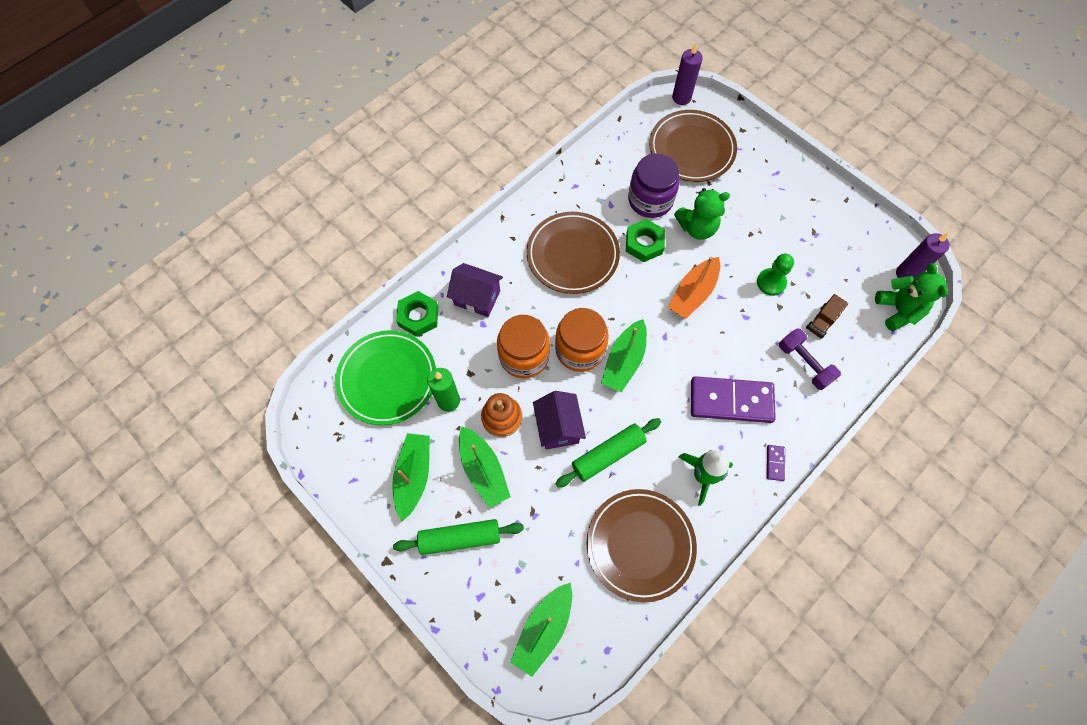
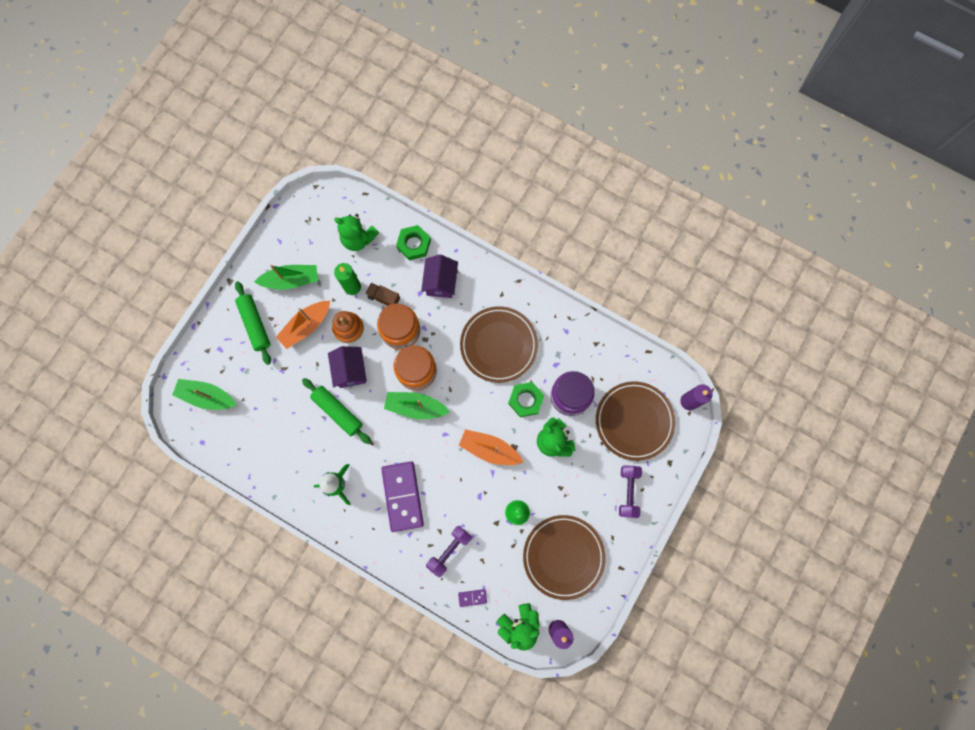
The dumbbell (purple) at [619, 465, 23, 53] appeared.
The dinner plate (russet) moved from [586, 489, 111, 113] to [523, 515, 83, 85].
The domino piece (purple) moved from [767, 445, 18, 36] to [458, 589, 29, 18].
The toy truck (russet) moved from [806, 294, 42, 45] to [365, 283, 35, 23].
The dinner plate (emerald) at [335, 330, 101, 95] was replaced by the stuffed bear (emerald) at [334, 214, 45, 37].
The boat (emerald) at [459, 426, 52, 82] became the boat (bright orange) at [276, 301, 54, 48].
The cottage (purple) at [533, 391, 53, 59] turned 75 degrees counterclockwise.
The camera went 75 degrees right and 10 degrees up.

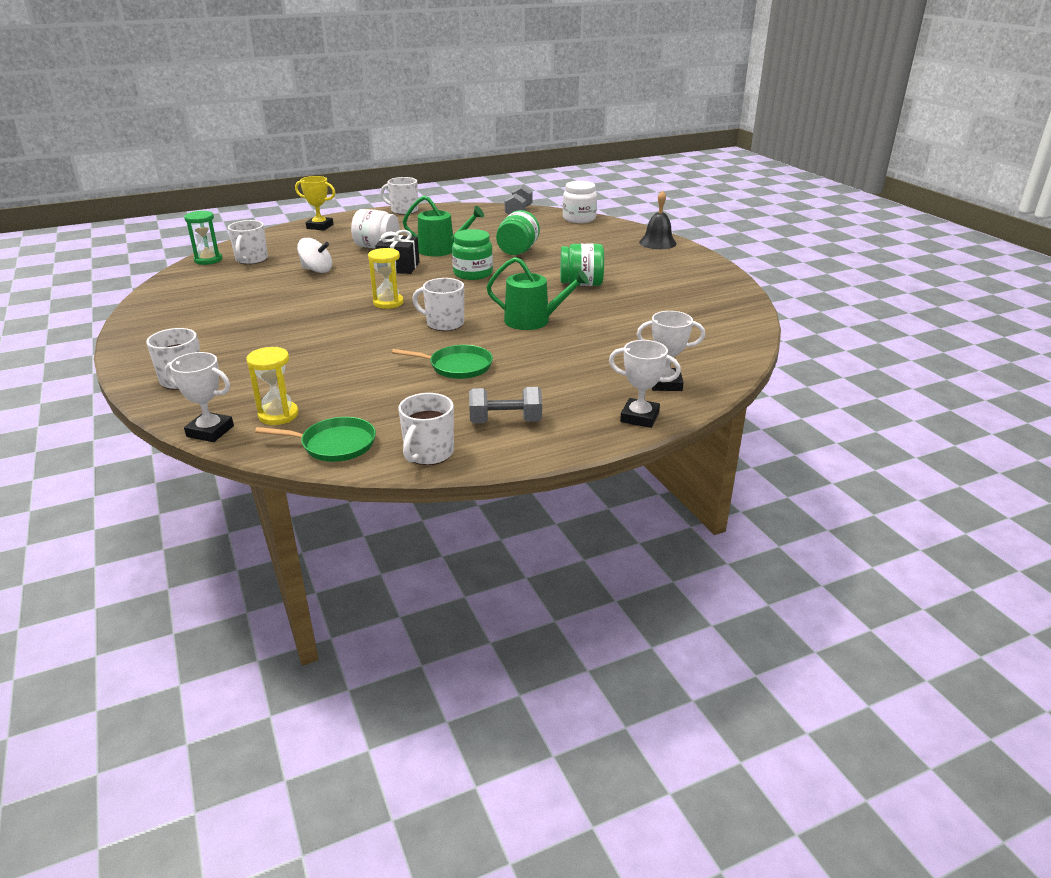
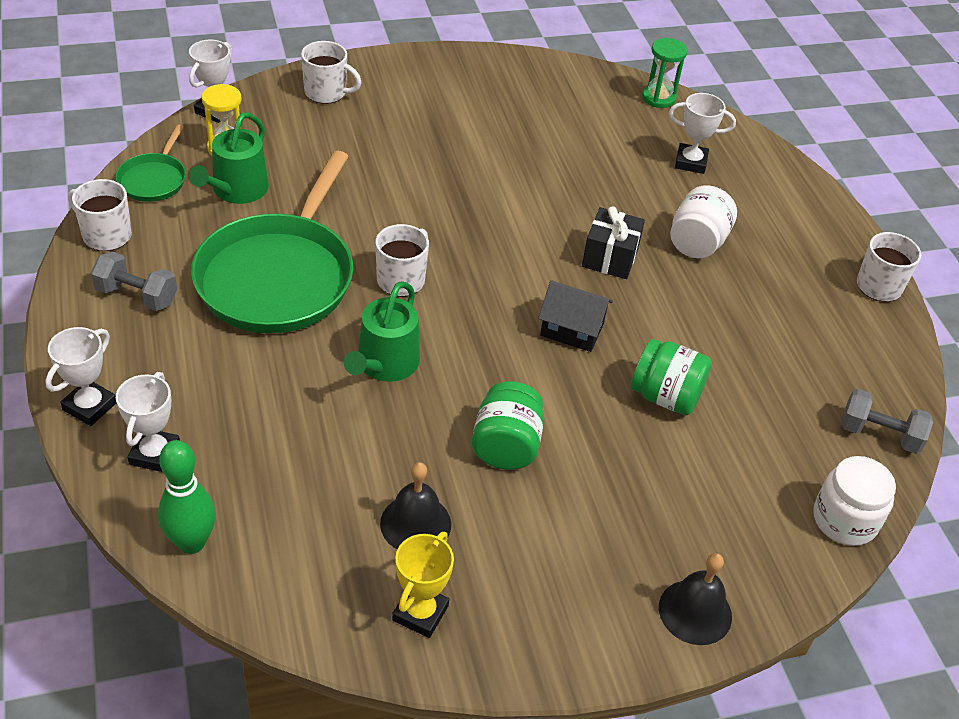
The mug (white) at [228, 220, 40, 44] disappeared.
The spinning top (white) at [297, 238, 35, 35] disappeared.
The sandglass (golden) at [368, 248, 36, 61] disappeared.
The bowling pin (emerald) at [158, 440, 58, 114] appeared.
The school bell (ebony) at [380, 462, 71, 87] appeared.
The award cup (white) at [669, 93, 67, 81] appeared.
The award cup (golden) moved from [295, 176, 41, 55] to [392, 532, 62, 106].
The watering pot (emerald) moved from [403, 196, 81, 60] to [189, 112, 80, 92].
The jar (emerald) at [452, 229, 41, 51] was replaced by the cottage (ebony) at [538, 280, 75, 72].
The dumbbell (grey) at [469, 387, 73, 36] turned 75 degrees counterclockwise.
The skillet (emerald) at [392, 345, 101, 34] changed to 2.16 times the size.
The camera went 95 degrees right and 15 degrees up.

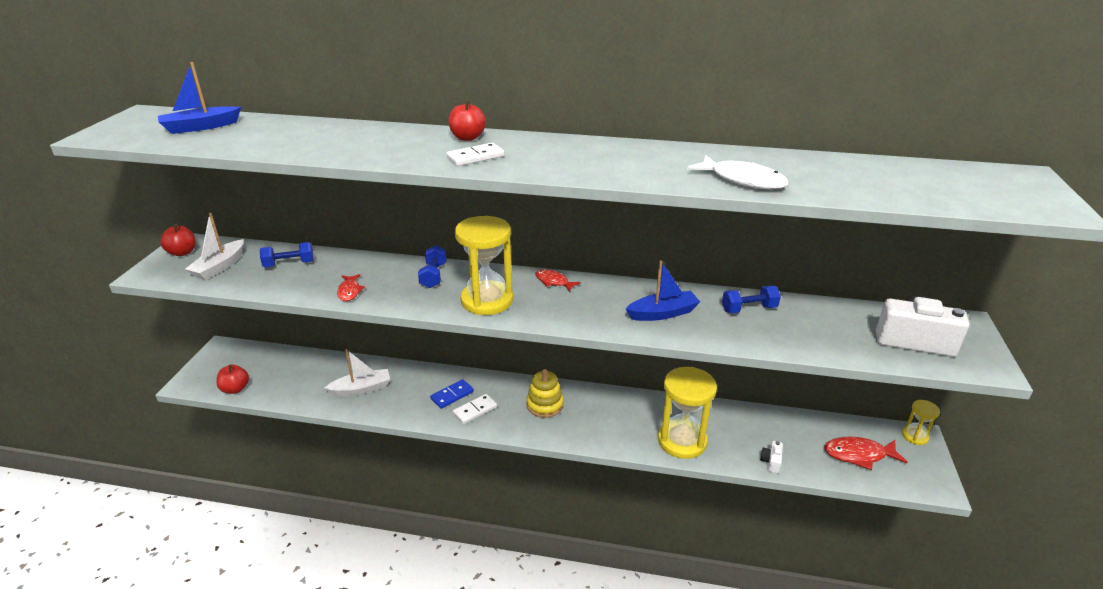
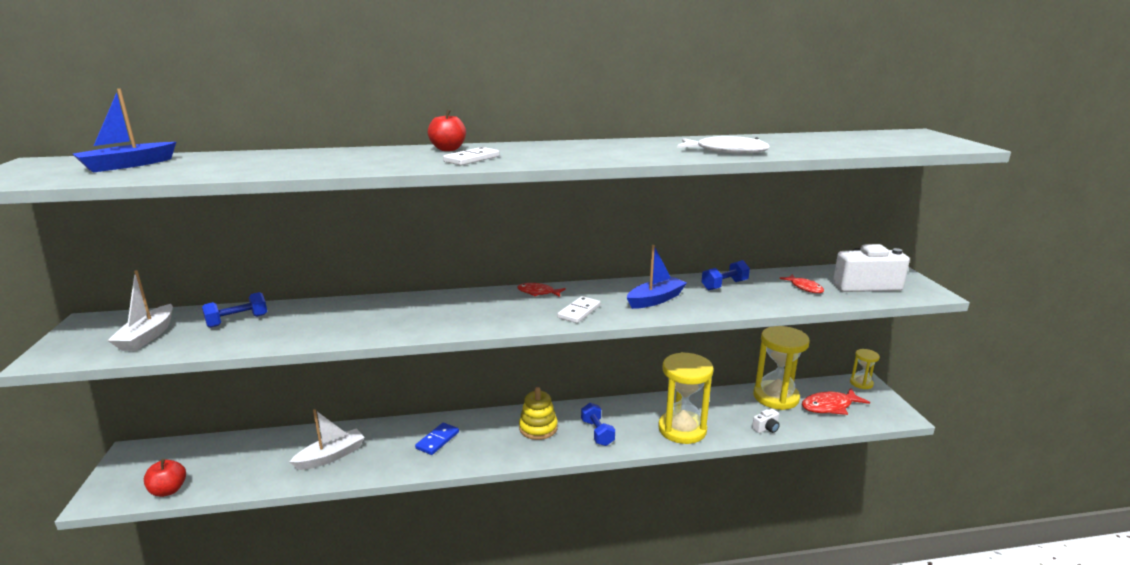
The apple fruit (red) at [160, 224, 36, 32] disappeared.
The fish (red) moved from [337, 274, 28, 27] to [779, 274, 45, 19].
The dumbbell (cobalt) moved from [418, 245, 29, 43] to [581, 403, 34, 43].
The domino piece (white) moved from [453, 394, 44, 30] to [557, 296, 44, 27].
The sandglass (golden) moved from [455, 216, 58, 99] to [753, 326, 57, 84].
The photo camera (white) at [760, 441, 23, 33] turned 120 degrees counterclockwise.
The camera went 20 degrees left and 10 degrees down.

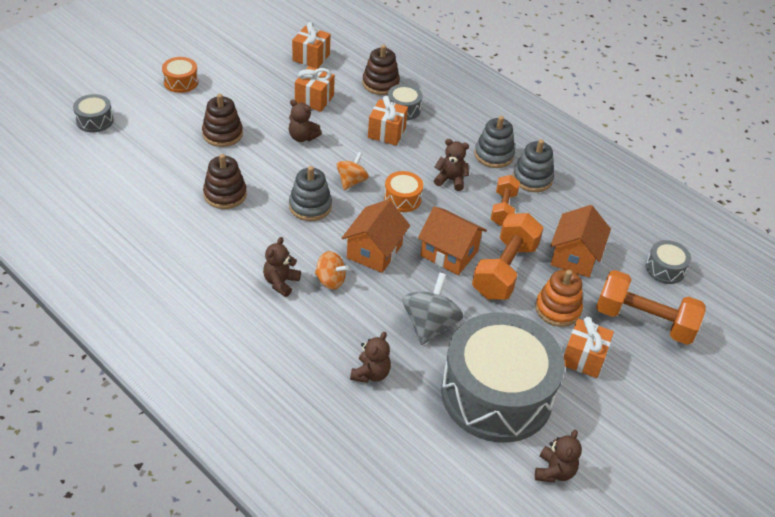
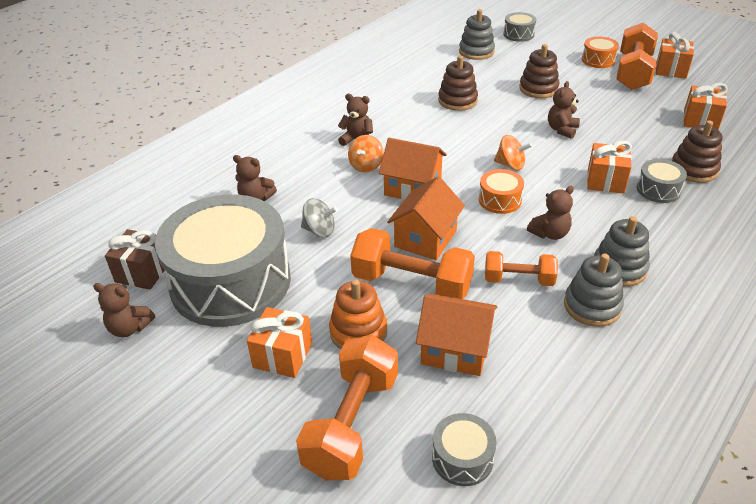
The wrapped gift (russet) at [105, 229, 60, 61] appeared.
The dumbbell (bright orange) at [616, 23, 42, 67] appeared.
The stacking toy (grey) moved from [289, 166, 43, 55] to [459, 9, 36, 51].
The wrapped gift (bright orange) moved from [295, 66, 40, 46] to [656, 32, 38, 47].
The stuffed bear (russet) at [434, 139, 35, 52] turned 45 degrees clockwise.
The spinning top (grey) at [402, 272, 61, 73] changed to 0.63 times the size.
The camera went 90 degrees right and 5 degrees down.

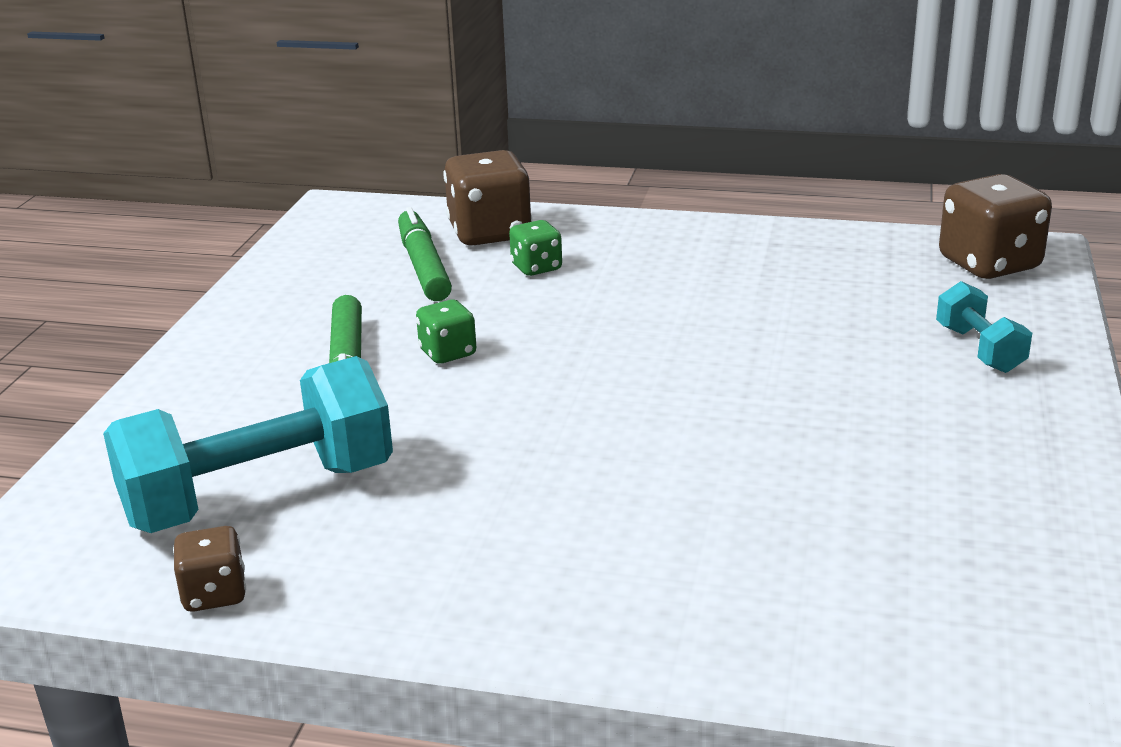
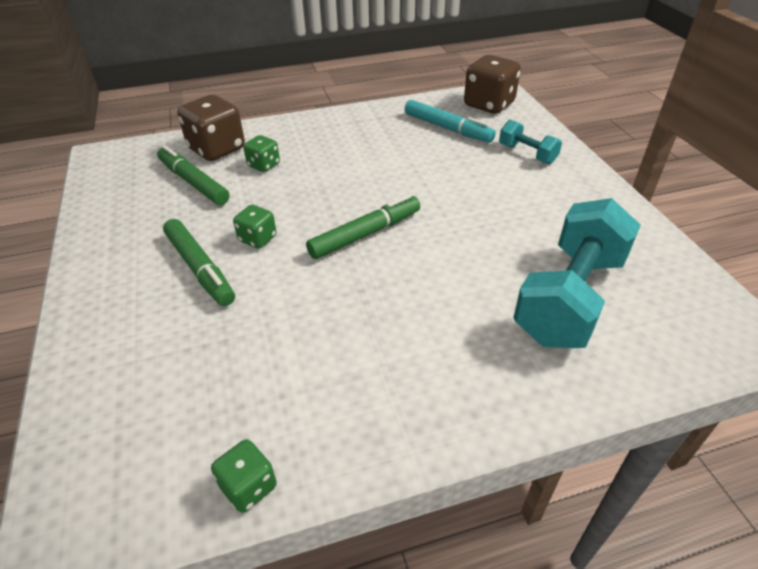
The felt pen (emerald) at [306, 194, 114, 65] appeared.
The felt pen (aqua) at [405, 100, 91, 43] appeared.
The dumbbell (aqua) moved from [103, 356, 290, 177] to [513, 198, 128, 150].
The game die (russet) at [173, 526, 73, 86] became the game die (emerald) at [211, 439, 66, 74].
The camera went 30 degrees left and 15 degrees up.

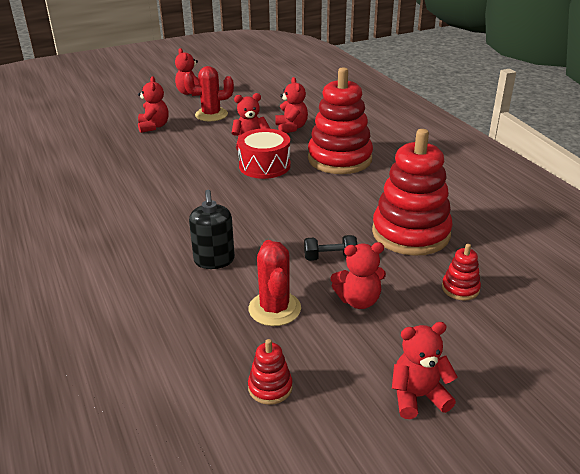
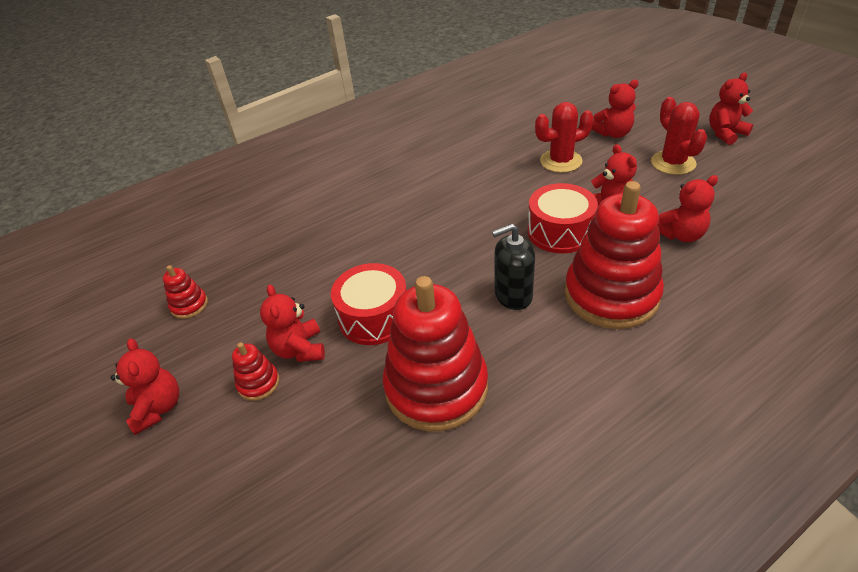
The soap dispenser (ebony) moved from [189, 190, 46, 79] to [492, 224, 43, 86].
The saguaro cactus (red) moved from [249, 240, 52, 86] to [535, 102, 59, 71].
The stacking toy (red) moved from [442, 244, 39, 57] to [232, 342, 47, 59].
The dumbbell (ebony) at [304, 235, 53, 26] was replaced by the toy drum (red) at [331, 263, 76, 82].
The camera went 85 degrees right and 10 degrees up.

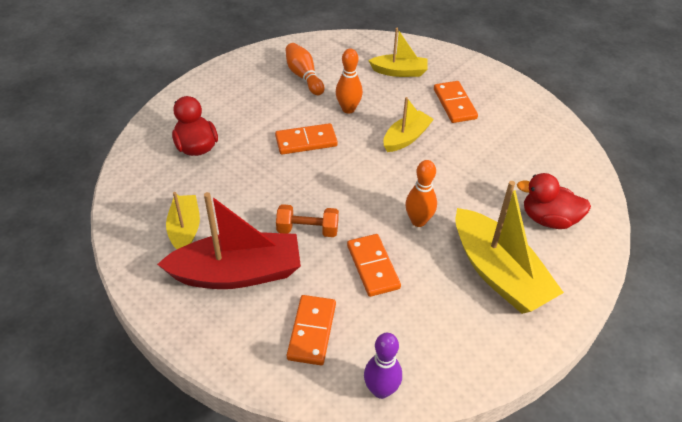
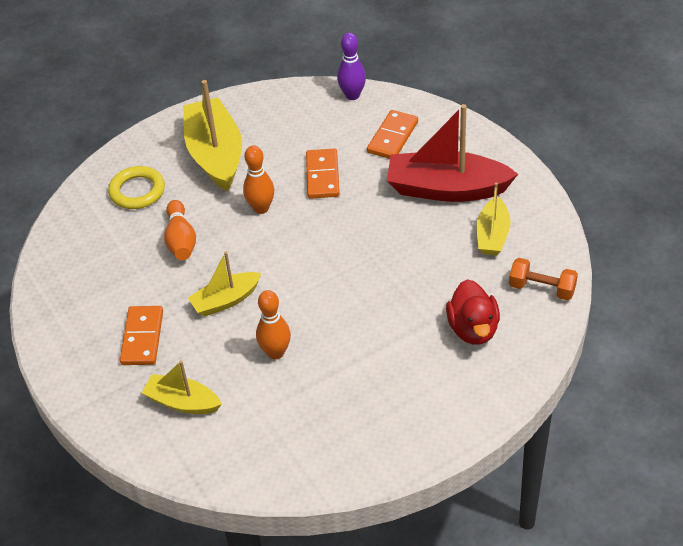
The domino piece (bright orange) at [275, 123, 63, 32] disappeared.
The dumbbell (bright orange) moved from [276, 204, 63, 33] to [509, 258, 69, 42].
The bowling pin (bright orange) moved from [285, 43, 39, 52] to [164, 200, 32, 60].
The rubber duck (red) at [517, 173, 74, 56] was replaced by the torus (golden) at [108, 166, 57, 43].
The camera went 160 degrees left and 0 degrees up.

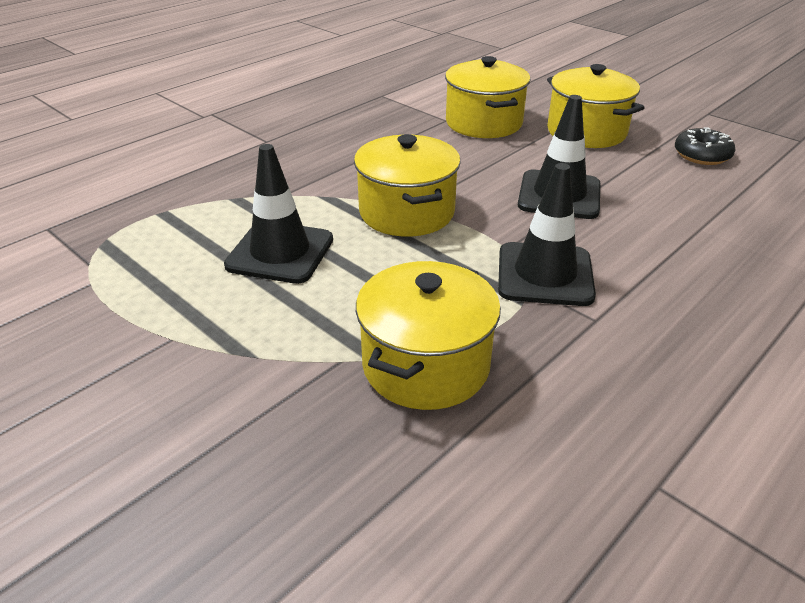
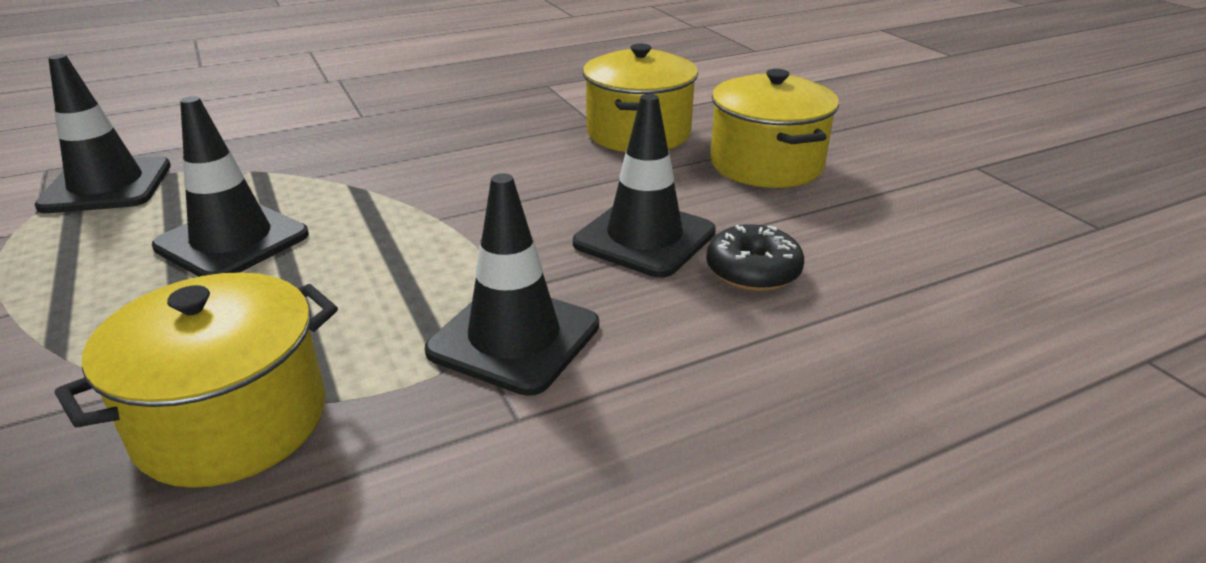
The cooking pot (golden) at [354, 134, 107, 103] disappeared.
The road cone (ebony) at [34, 54, 137, 159] appeared.
The donut (ebony) moved from [675, 128, 60, 37] to [706, 224, 98, 67].
The camera went 20 degrees right and 5 degrees down.

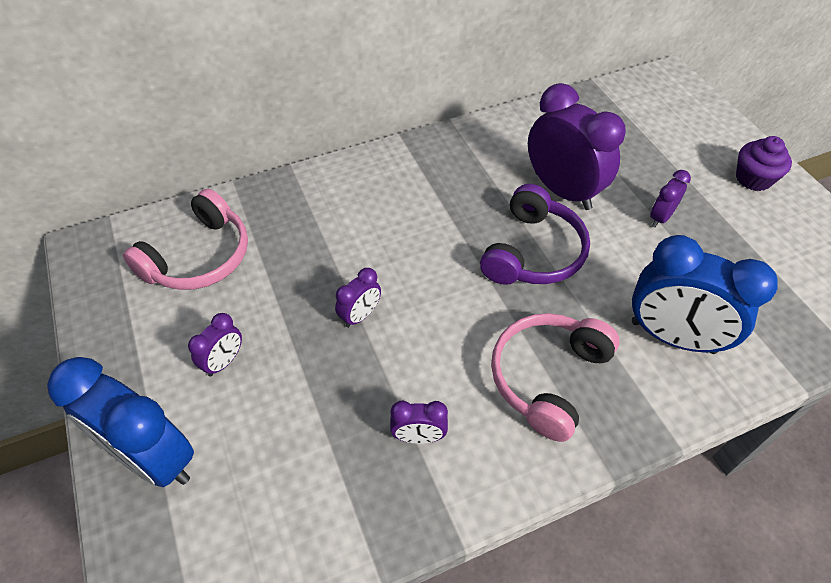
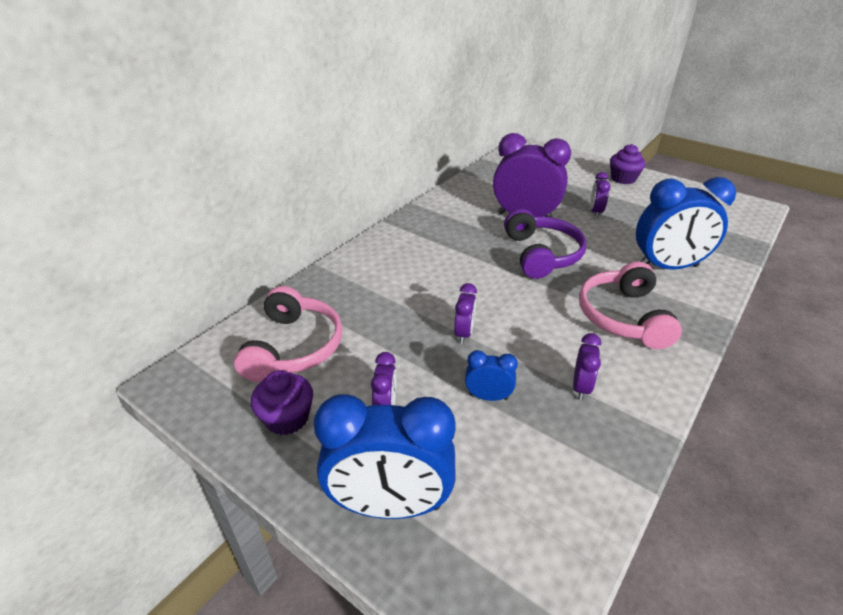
The fairy cake (purple) at [251, 370, 62, 65] appeared.
The clock (cobalt) at [465, 350, 53, 51] appeared.
The clock (purple) at [390, 401, 58, 43] turned 45 degrees counterclockwise.
The camera went 30 degrees left and 15 degrees down.

